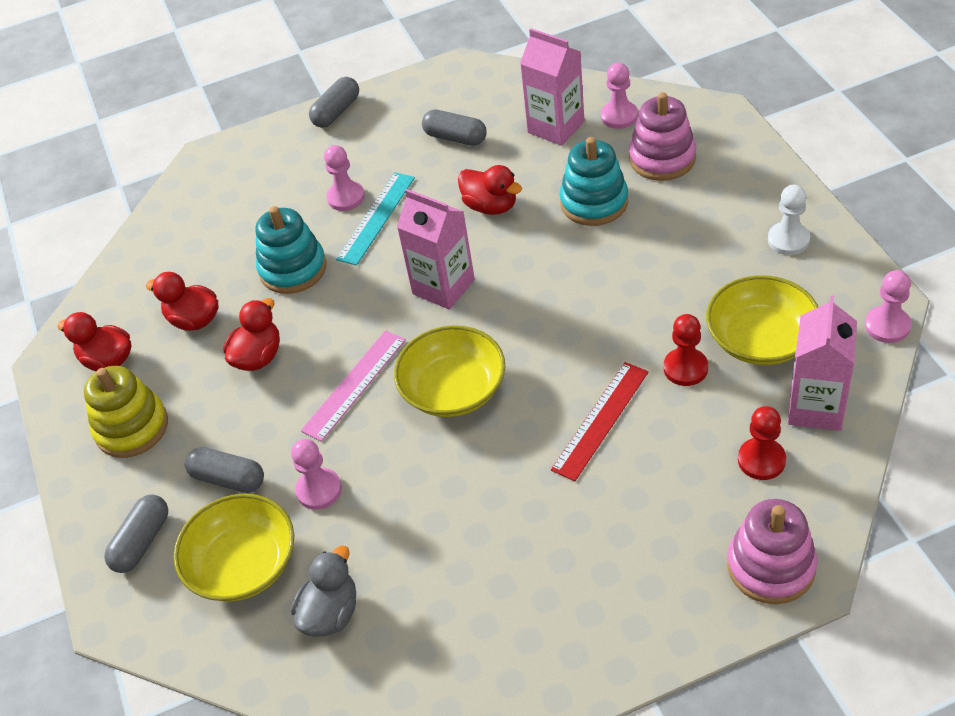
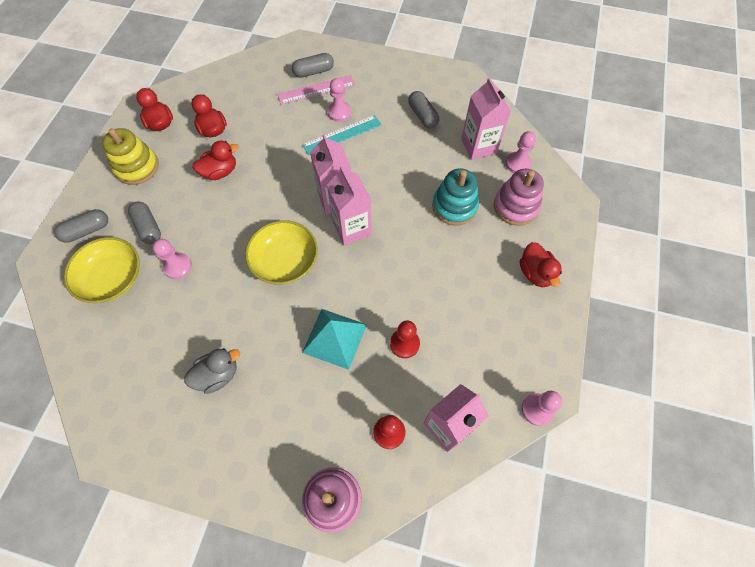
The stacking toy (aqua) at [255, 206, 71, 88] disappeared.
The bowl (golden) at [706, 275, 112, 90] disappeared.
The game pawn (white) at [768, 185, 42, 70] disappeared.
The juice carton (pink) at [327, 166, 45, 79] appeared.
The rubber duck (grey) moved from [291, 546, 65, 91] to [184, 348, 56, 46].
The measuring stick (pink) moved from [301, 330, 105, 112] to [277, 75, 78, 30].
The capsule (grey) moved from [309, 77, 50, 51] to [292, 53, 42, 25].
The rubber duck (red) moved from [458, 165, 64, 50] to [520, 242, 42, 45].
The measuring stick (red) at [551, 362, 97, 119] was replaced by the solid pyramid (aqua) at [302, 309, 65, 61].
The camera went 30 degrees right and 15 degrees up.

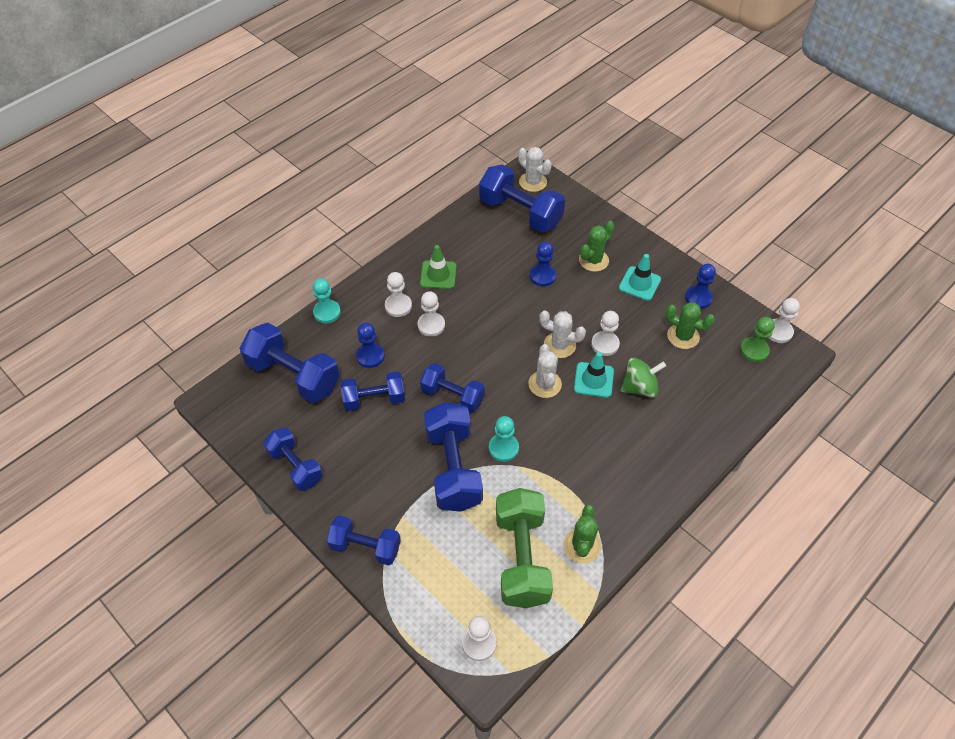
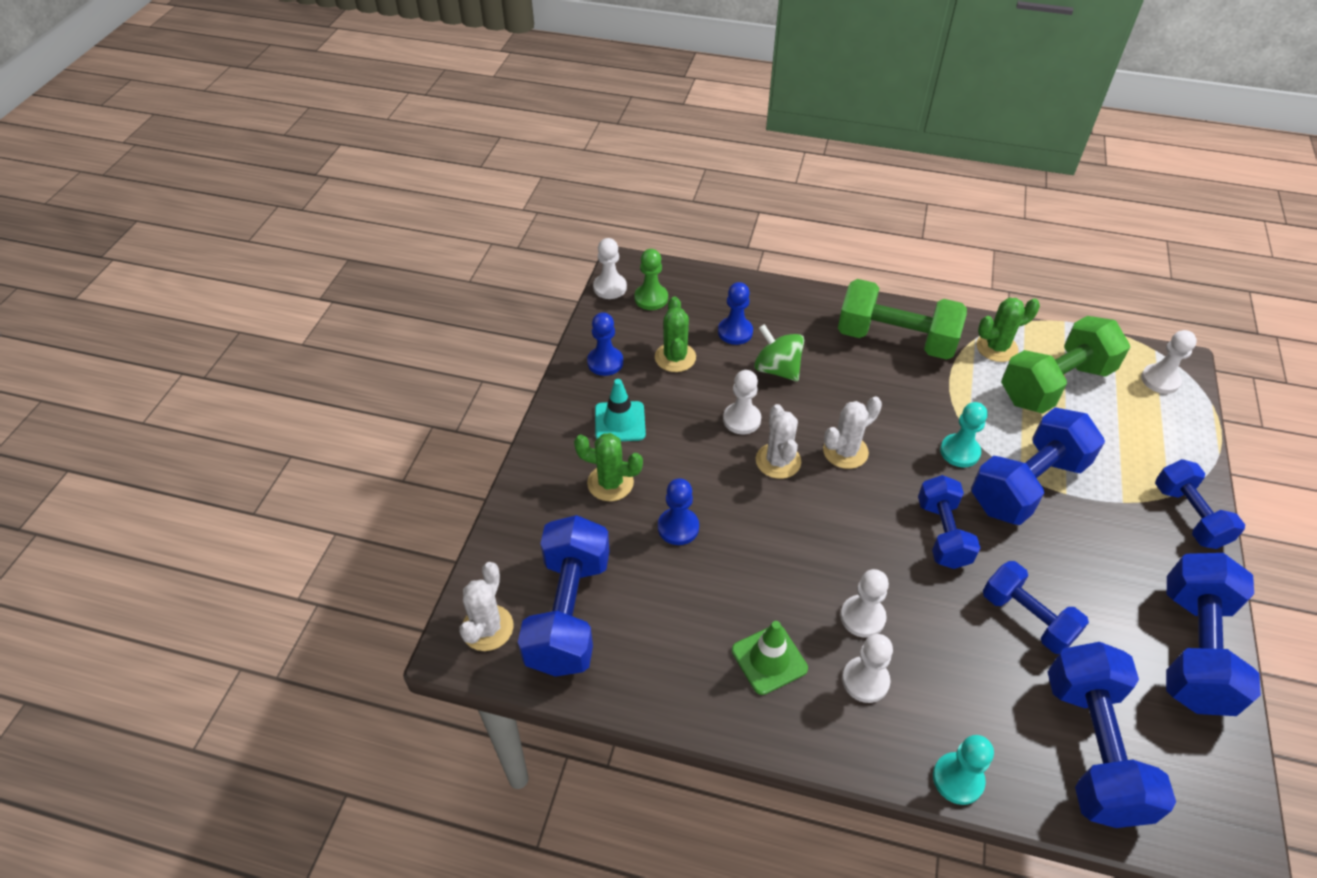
The road cone (aqua) at [574, 352, 40, 46] disappeared.
The dumbbell (emerald) at [838, 279, 129, 81] appeared.
The game pawn (cobalt) moved from [356, 323, 29, 45] to [718, 282, 35, 63].
The dumbbell (cobalt) at [263, 428, 60, 63] changed to 1.57 times the size.
The camera went 120 degrees left and 5 degrees down.

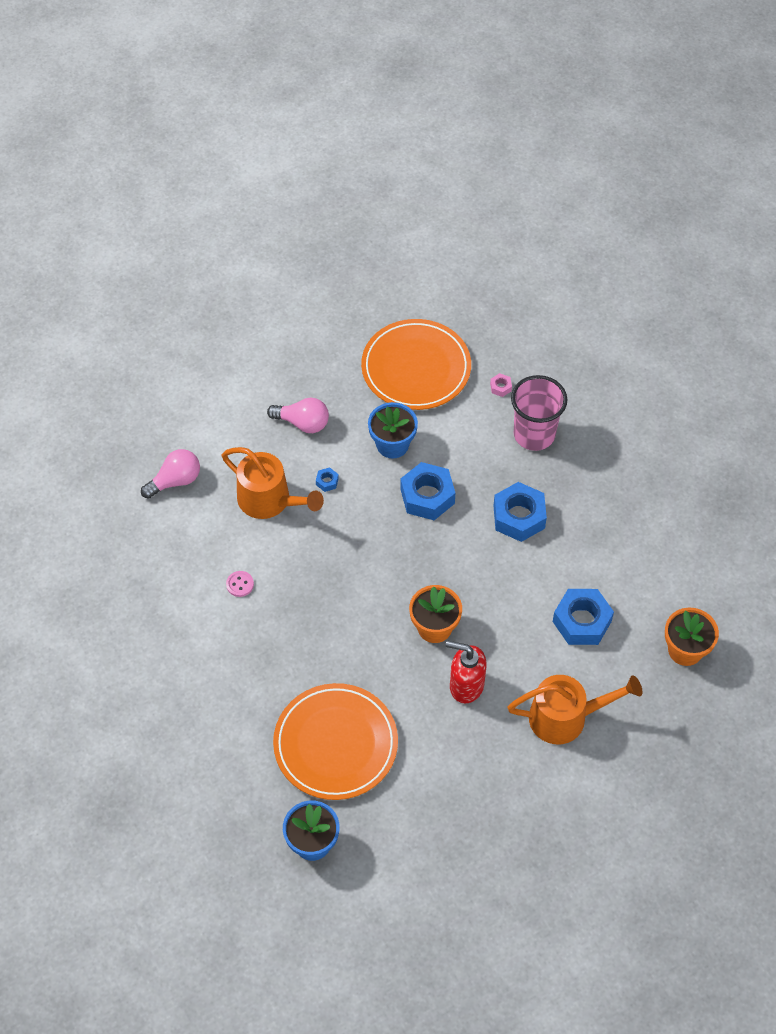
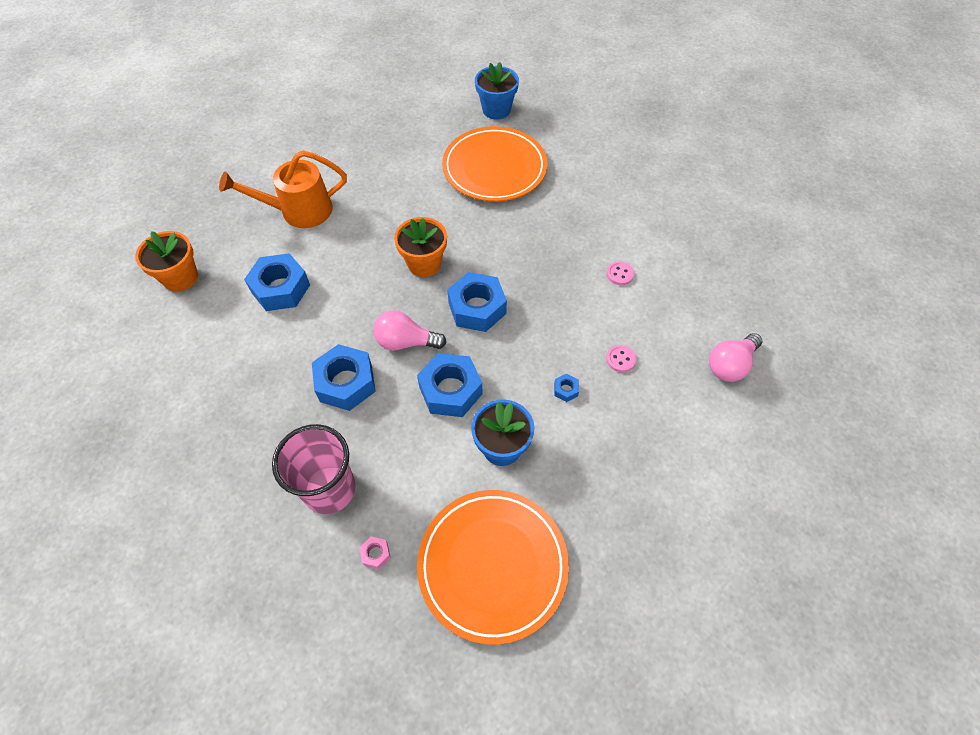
The soap dispenser (red) at [446, 640, 41, 63] disappeared.
The hexagon nut (cobalt) at [447, 272, 60, 60] appeared.
The bulb (pink) moved from [267, 398, 62, 35] to [373, 310, 74, 41].
The watering pot (bright orange) at [222, 447, 102, 72] was replaced by the sewing button (pink) at [606, 345, 30, 27].
The camera went 170 degrees right and 0 degrees up.

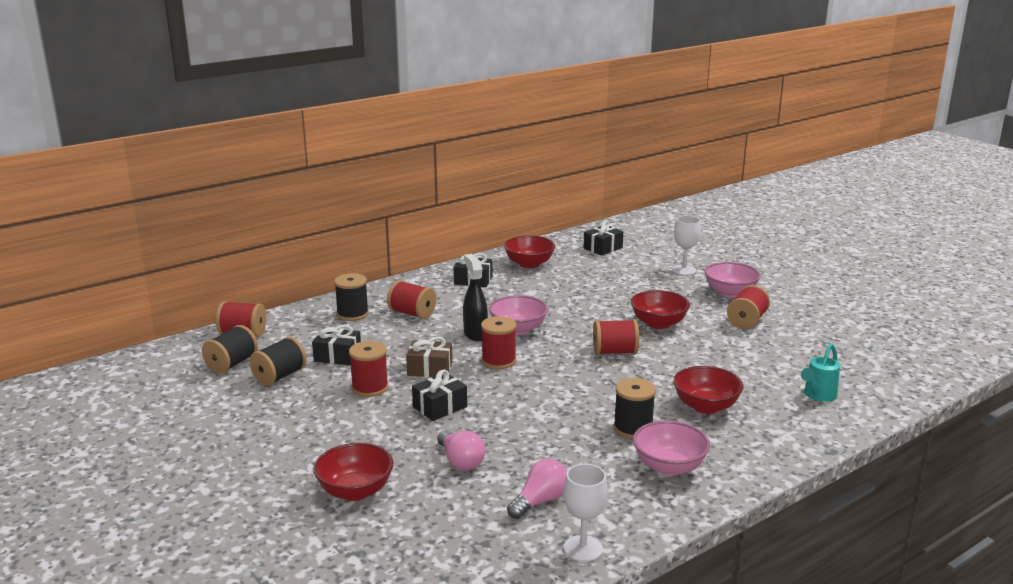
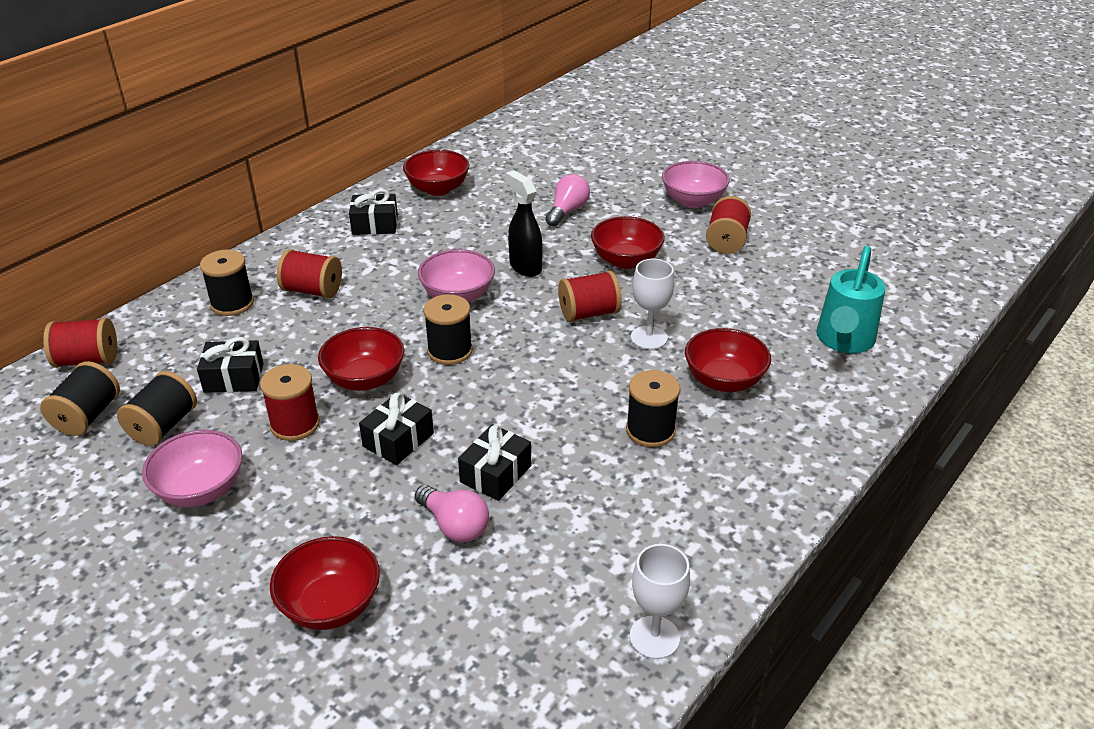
The spray cleaner (ebony) moved from [463, 254, 25, 87] to [505, 170, 38, 107].
The bulb (pink) moved from [507, 459, 60, 60] to [546, 174, 44, 52].
The wrapped gift (ebony) moved from [584, 221, 39, 35] to [458, 424, 73, 77].
The bowl (pink) moved from [633, 421, 77, 55] to [142, 430, 101, 77].
The wine glass (white) moved from [672, 216, 29, 59] to [631, 259, 43, 91].
The wrapped gift (russet) at [406, 336, 46, 41] was replaced by the bowl (red) at [318, 327, 86, 64].
The reel of thread (red) at [481, 316, 36, 53] became the reel of thread (ebony) at [423, 294, 50, 71].
The watering pot (aqua) at [801, 343, 39, 59] changed to 1.53 times the size.
The camera went 15 degrees left and 15 degrees up.

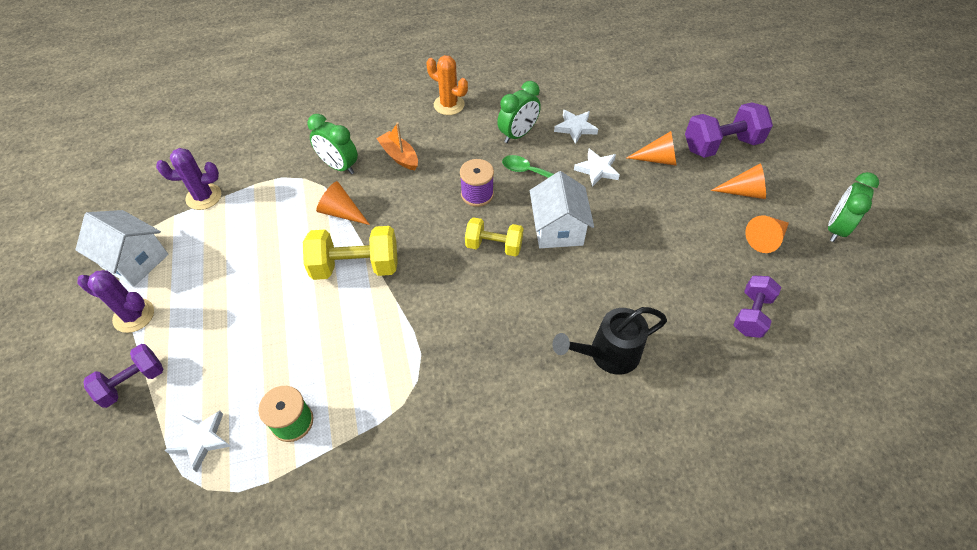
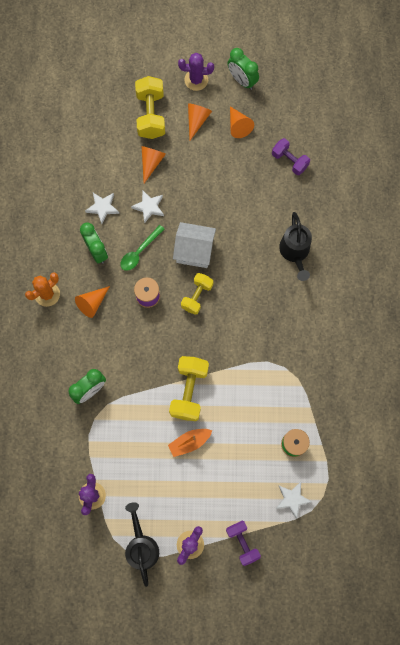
The saguaro cactus (purple) at [178, 53, 36, 38] appeared.
The cone shape (bright orange) moved from [316, 181, 54, 44] to [75, 286, 35, 32].
The boat (bright orange) moved from [376, 122, 42, 48] to [168, 429, 45, 28].
The cottage (white) at [75, 210, 94, 77] was replaced by the watering pot (ebony) at [125, 502, 34, 85].
The dumbbell (purple) at [685, 102, 88, 56] became the dumbbell (golden) at [135, 76, 30, 63].
The camera went 75 degrees left and 20 degrees up.

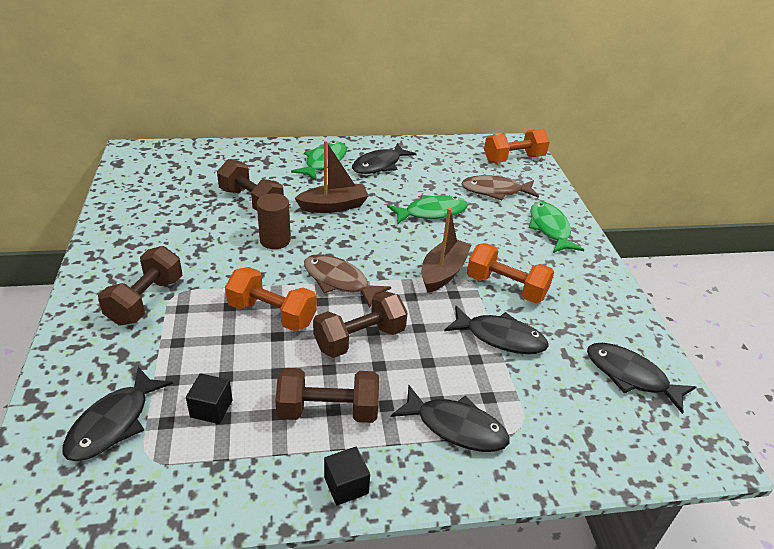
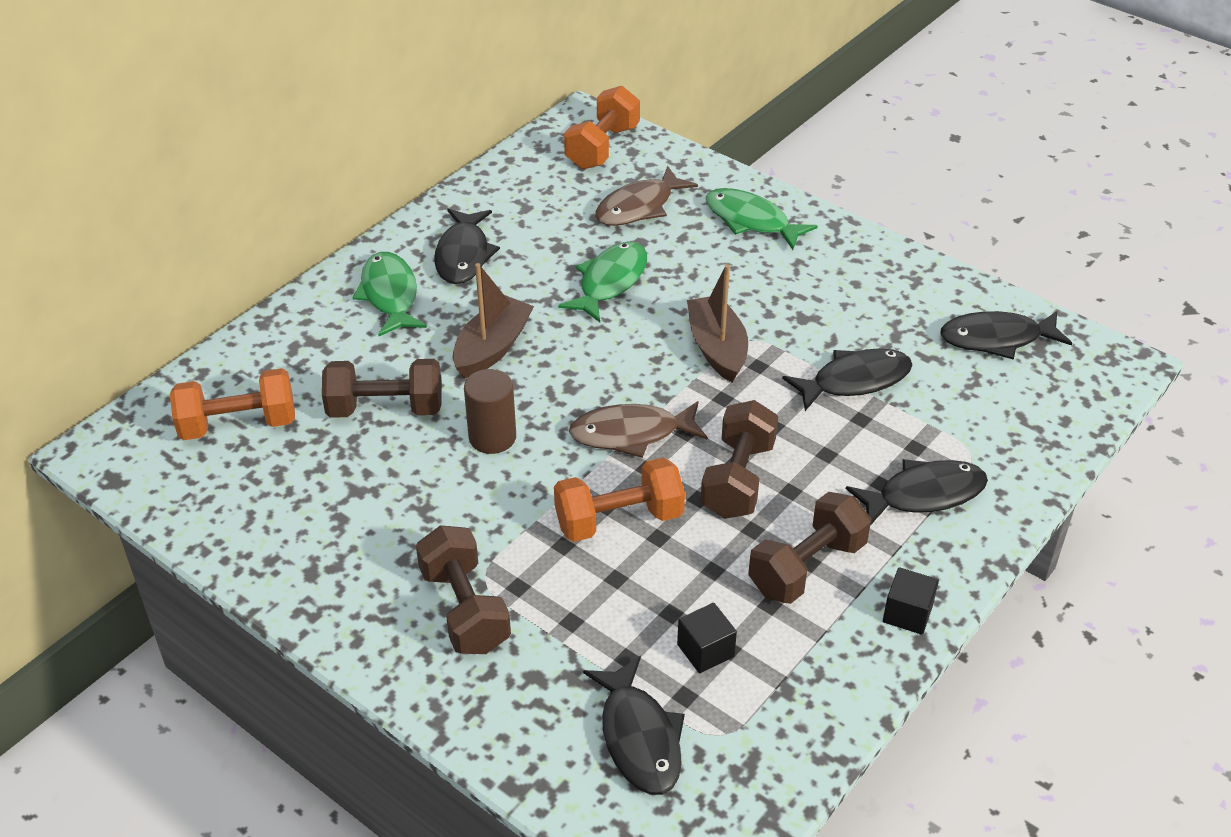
The dumbbell (bright orange) moved from [467, 243, 87, 60] to [170, 368, 125, 72].
The camera went 40 degrees left and 5 degrees up.

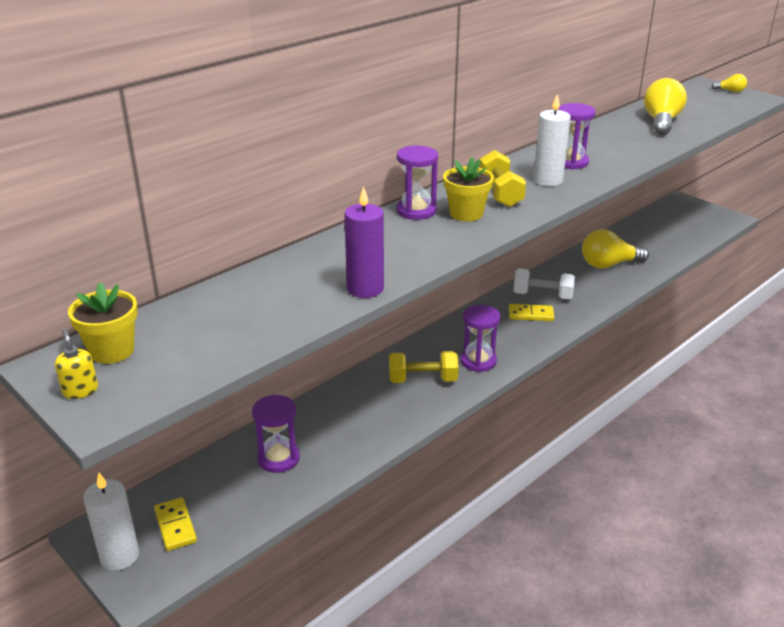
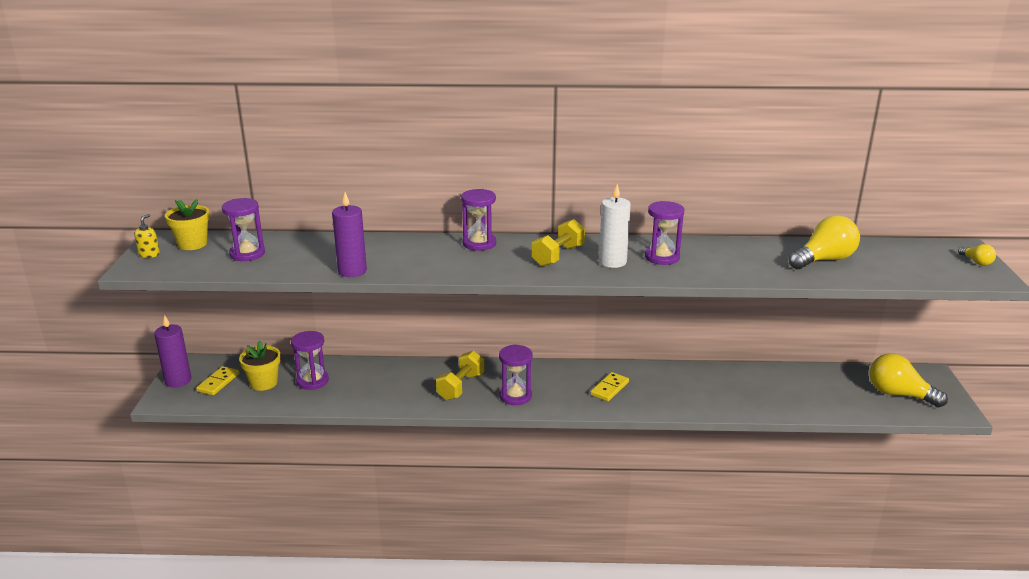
The dumbbell (white) at [513, 269, 62, 30] disappeared.
The sandglass (purple) at [222, 198, 43, 63] appeared.
The potted plant (golden) moved from [443, 157, 51, 64] to [239, 341, 42, 50].
The bulb (golden) moved from [582, 229, 67, 40] to [869, 353, 79, 55].
The candle (white) at [83, 473, 56, 97] became the candle (purple) at [154, 315, 37, 73].
The dumbbell (golden) at [389, 351, 70, 32] turned 75 degrees clockwise.
The domino piece (golden) at [509, 304, 45, 17] turned 75 degrees clockwise.
The camera went 45 degrees right and 5 degrees down.

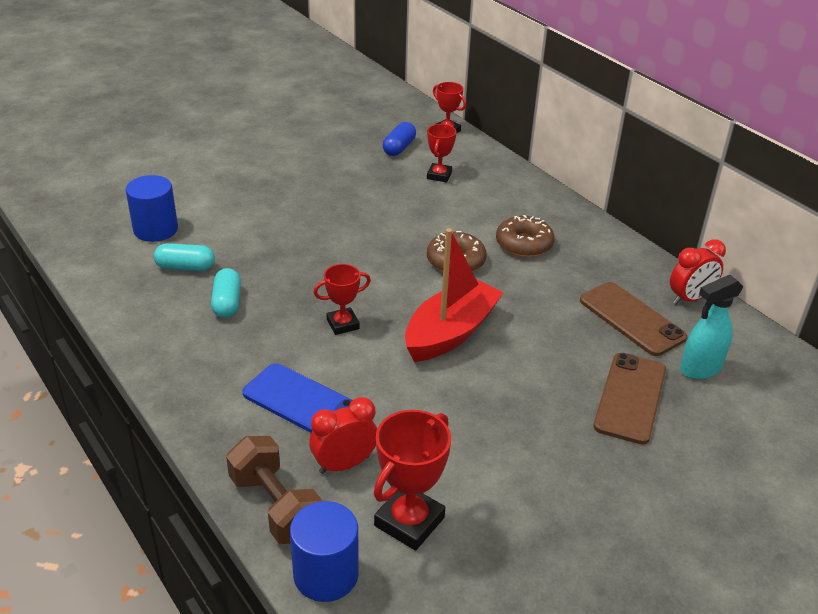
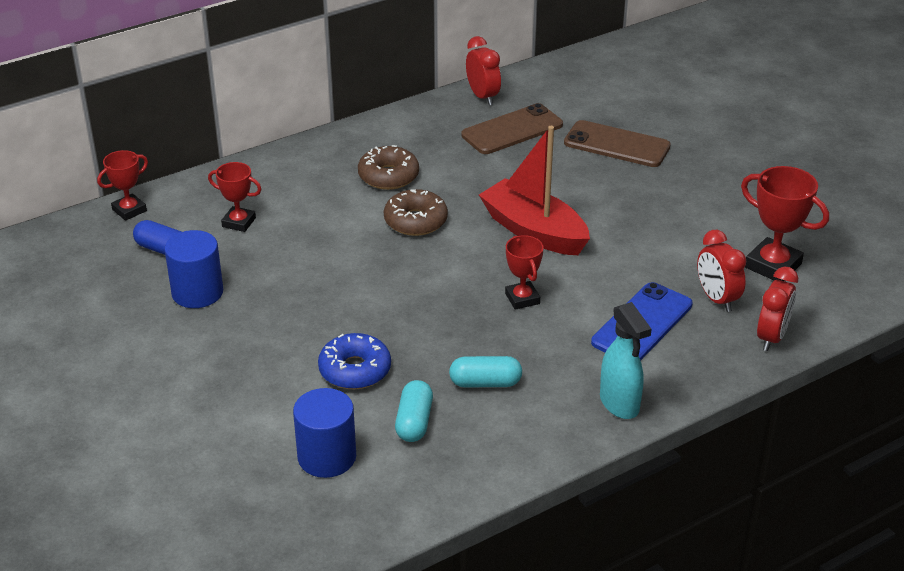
The donut (cobalt) at [318, 333, 73, 56] appeared.
The cylinder (cobalt) moved from [290, 501, 69, 101] to [164, 230, 59, 78].
The spray cleaner (aqua) moved from [680, 275, 63, 104] to [600, 302, 52, 117].
The dumbbell (russet) at [226, 436, 97, 108] was replaced by the clock (red) at [757, 267, 41, 84].
The camera went 85 degrees left and 0 degrees up.

